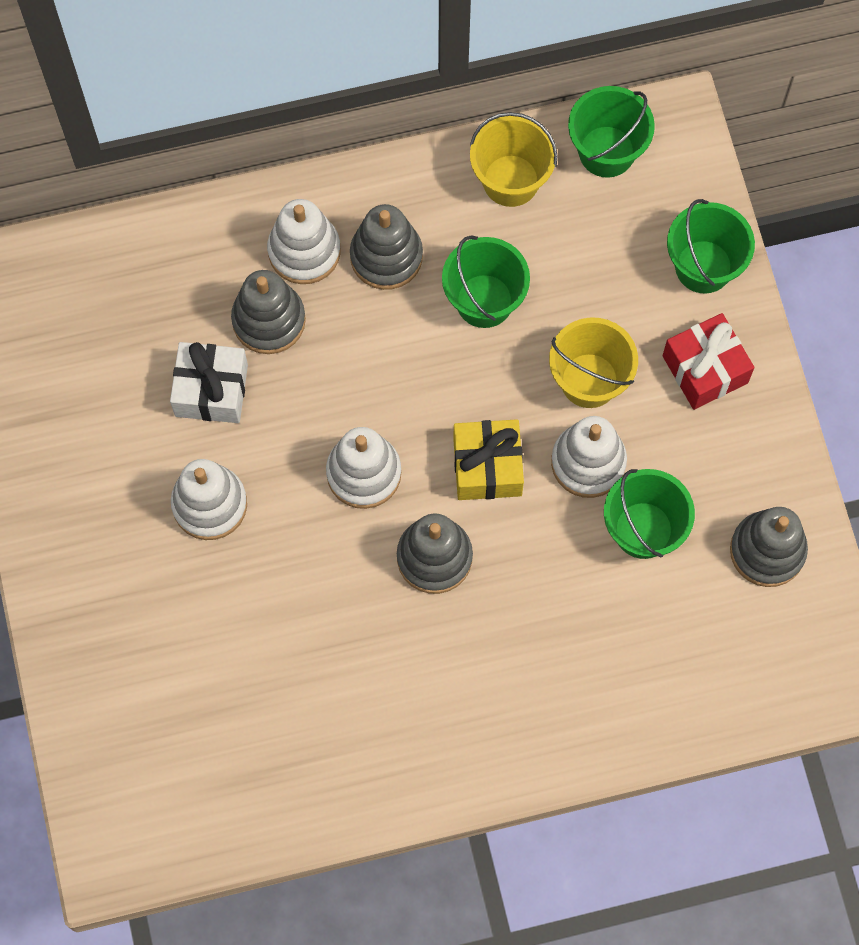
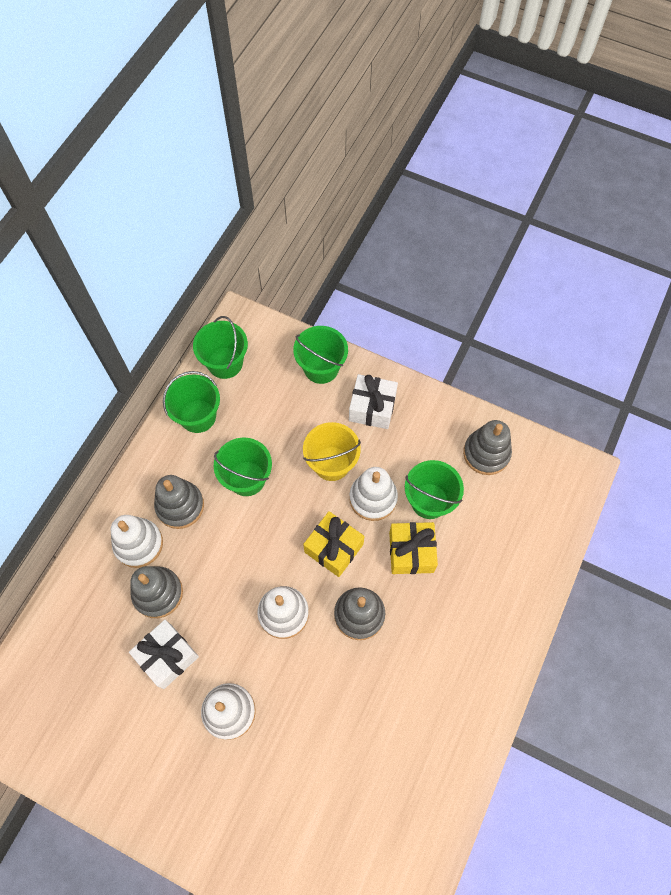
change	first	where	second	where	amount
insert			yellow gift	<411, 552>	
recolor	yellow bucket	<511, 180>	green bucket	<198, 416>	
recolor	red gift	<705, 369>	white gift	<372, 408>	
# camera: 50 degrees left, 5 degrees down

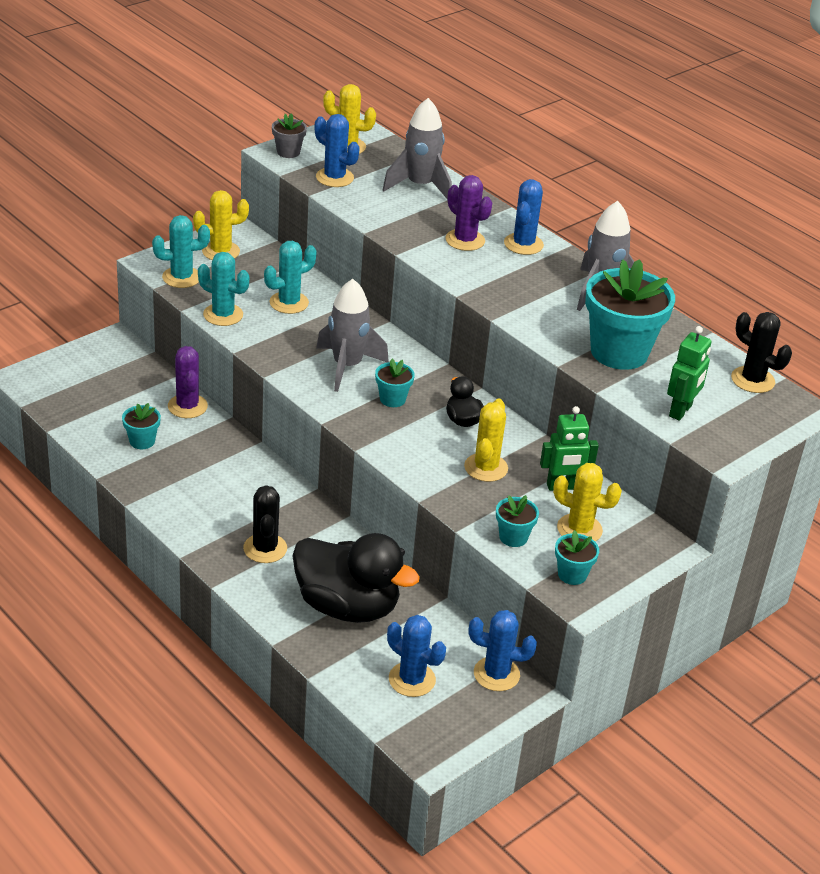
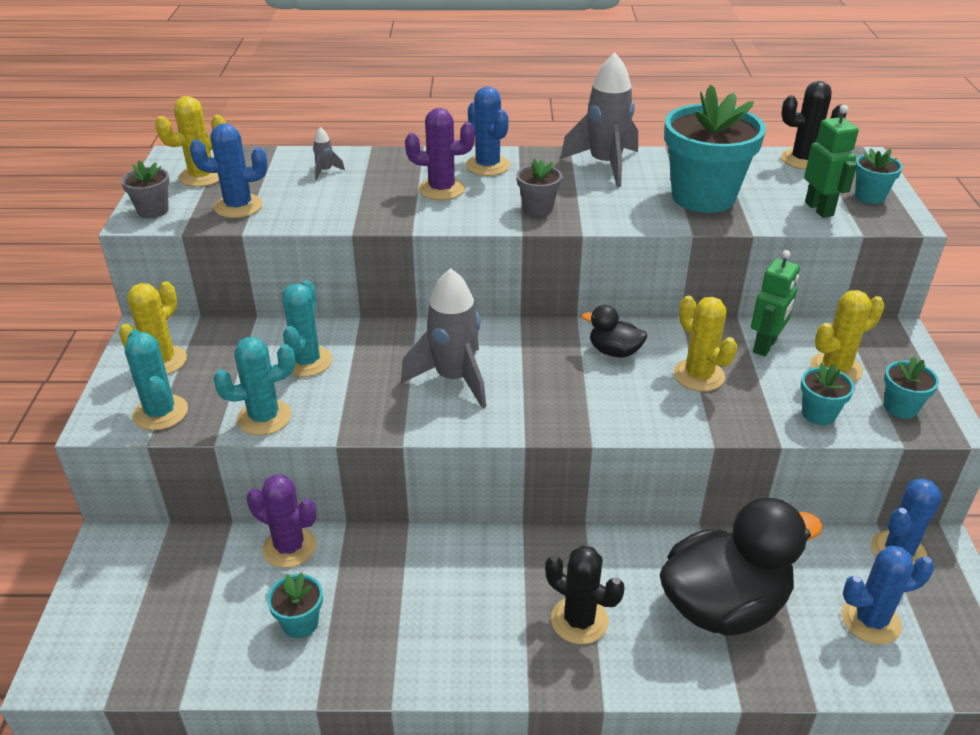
change	first	where	second	where	amount
insert			grey flower pot	<538, 208>	
move	turquoise flower pot	<392, 399>		<870, 196>	
rotate	turquoise cactus	<181, 277>		<160, 413>	60 degrees counterclockwise
resize	grey rocket	<420, 186>		<325, 171>	x0.41
# camera: 45 degrees left, 0 degrees up

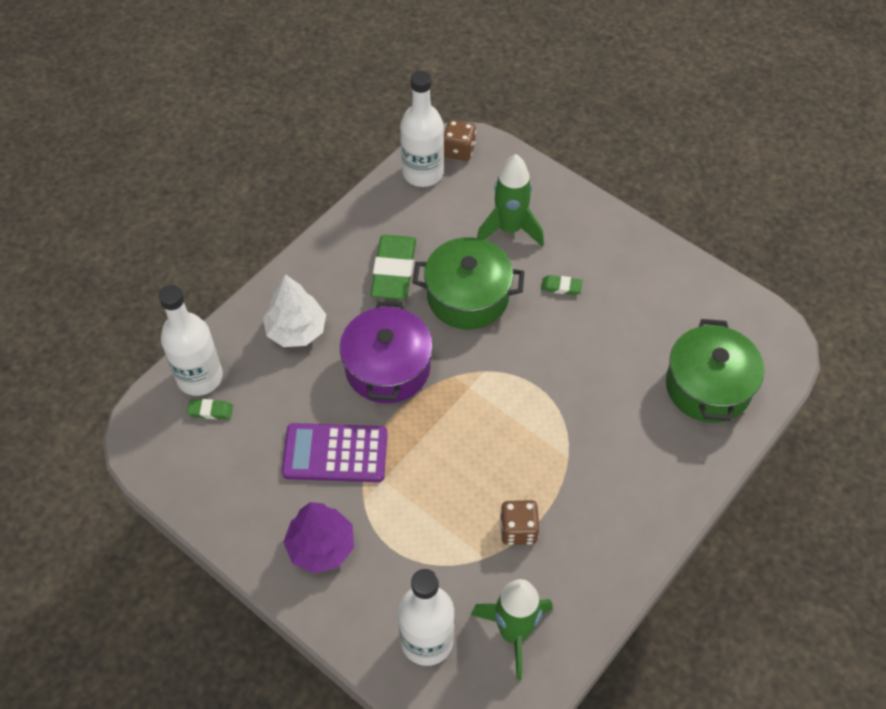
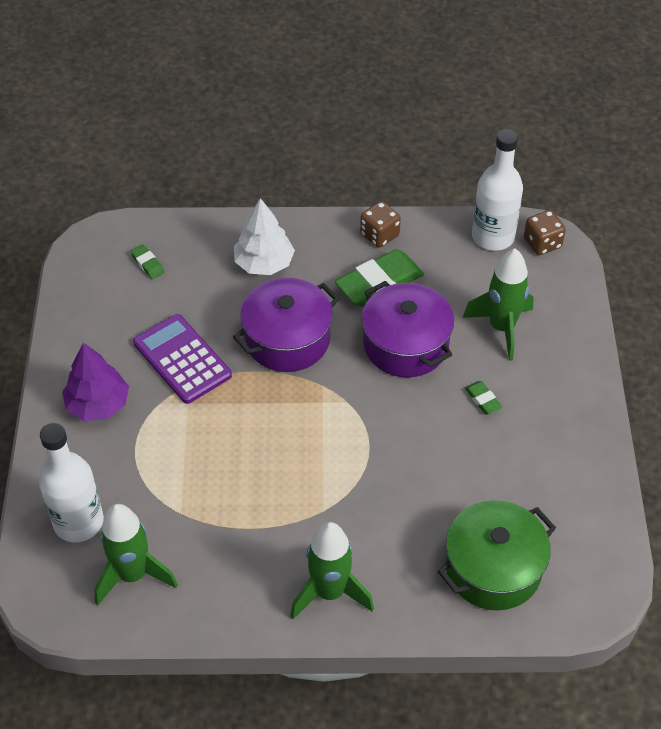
change	first	where	second	where	amount
delete	white bottle	<200, 377>			
insert			green rocket	<329, 592>	
move	brown dice	<518, 530>		<379, 235>	
recolor	green pot	<467, 297>	purple pot	<405, 345>	
# camera: 50 degrees right, 5 degrees down

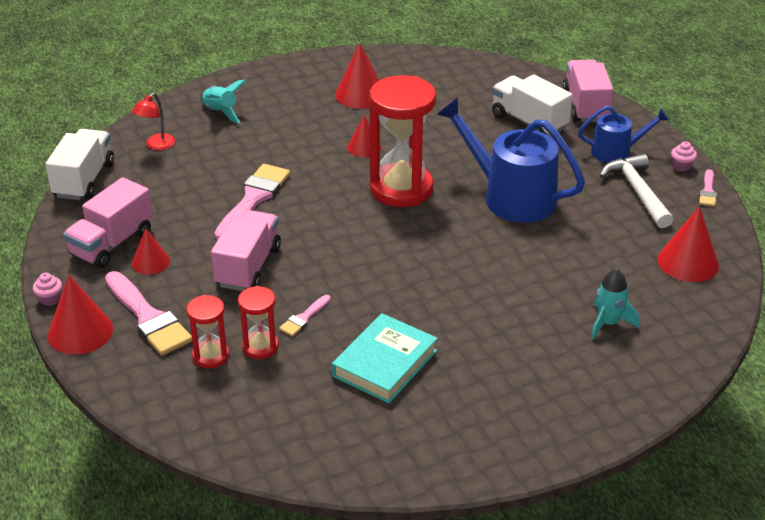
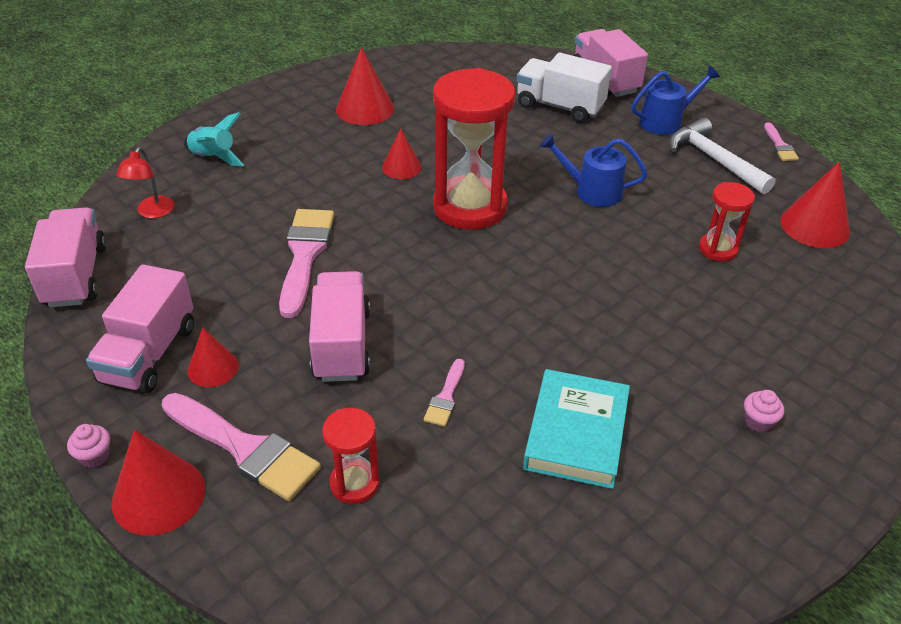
change	first	where	second	where	amount
delete	turquoise rocket	<608, 323>			
move	red hourglass	<260, 347>		<718, 249>	
move	pink cupcake	<681, 166>		<758, 422>	
recolor	white truck	<84, 180>	pink truck	<76, 276>	
resize	blue watering can	<511, 196>		<592, 191>	x0.57
# camera: 20 degrees left, 5 degrees up

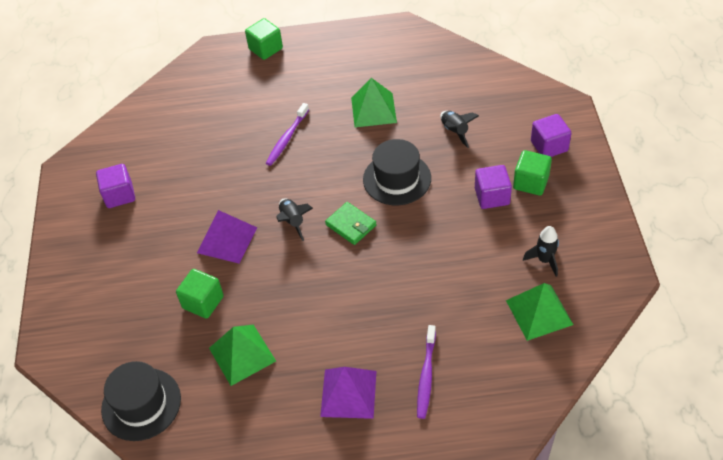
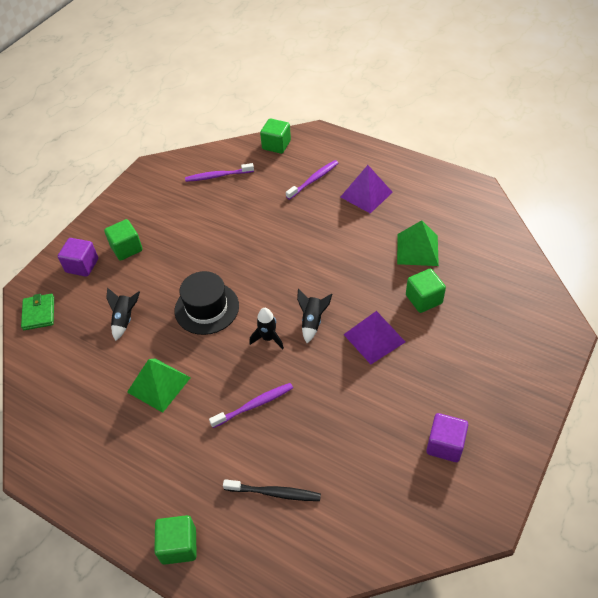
change	first	where	second	where	amount
delete	black hat	<141, 404>			
delete	purple cube	<492, 196>			
insert			black toothbrush	<274, 493>	
insert			green cube	<276, 145>	
move	green wallet	<351, 225>		<39, 313>	
move	black rocket	<544, 260>		<268, 338>	
replace	green pyramid	<539, 312>	purple toothbrush	<218, 176>	
# camera: 145 degrees left, 0 degrees up

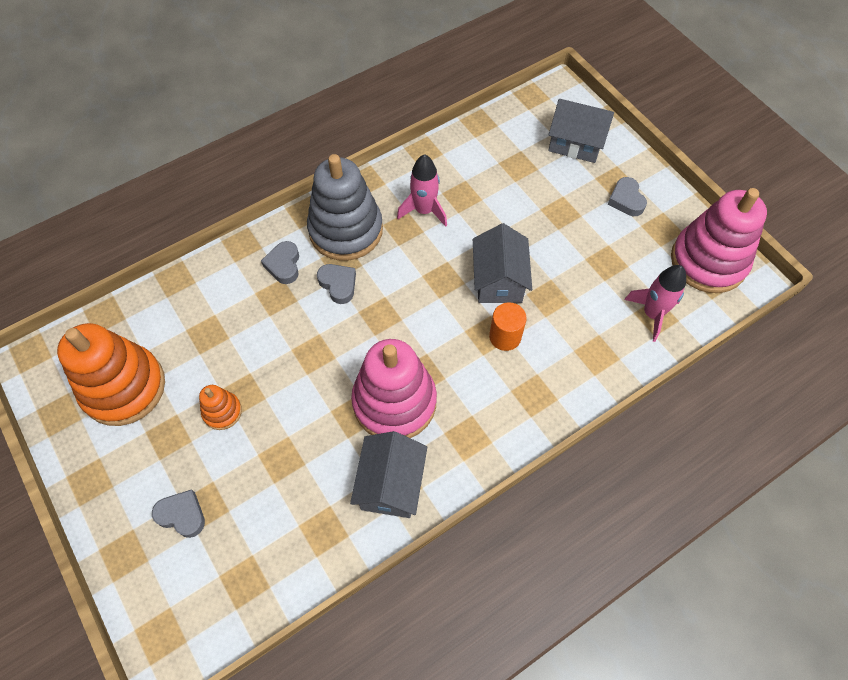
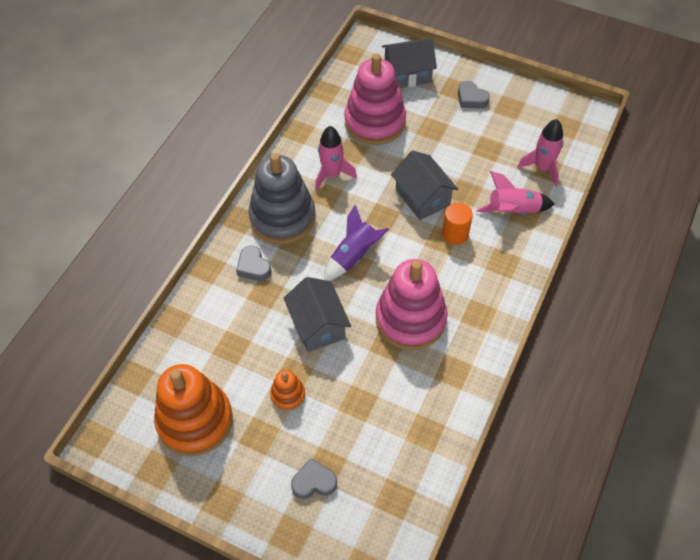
change	first	where	second	where	amount
delete	grey heart	<338, 284>			
insert			purple rocket	<354, 256>	
insert			pink rocket	<513, 211>	
move	grey house	<391, 484>		<318, 325>	
move	pink stacking toy	<708, 261>		<375, 122>	
# camera: 30 degrees left, 5 degrees down

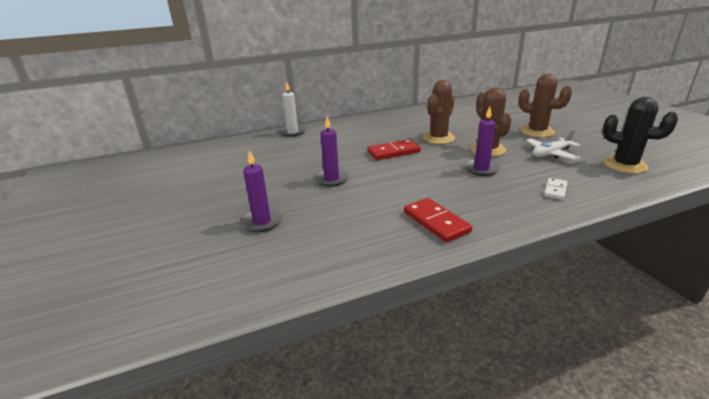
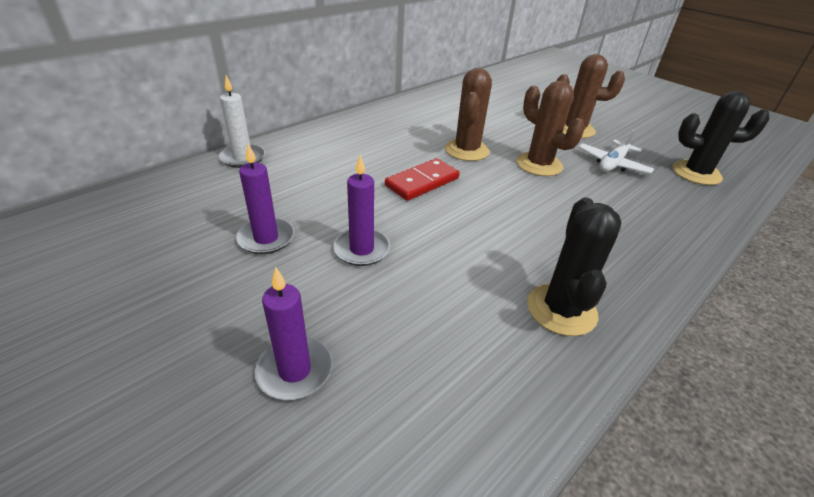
change	first	where	second	where	amount
delete	white domino	<555, 190>			
move	purple candle	<481, 169>		<266, 238>	
replace	red domino	<436, 222>	black cactus	<561, 309>	
# camera: 25 degrees left, 10 degrees up

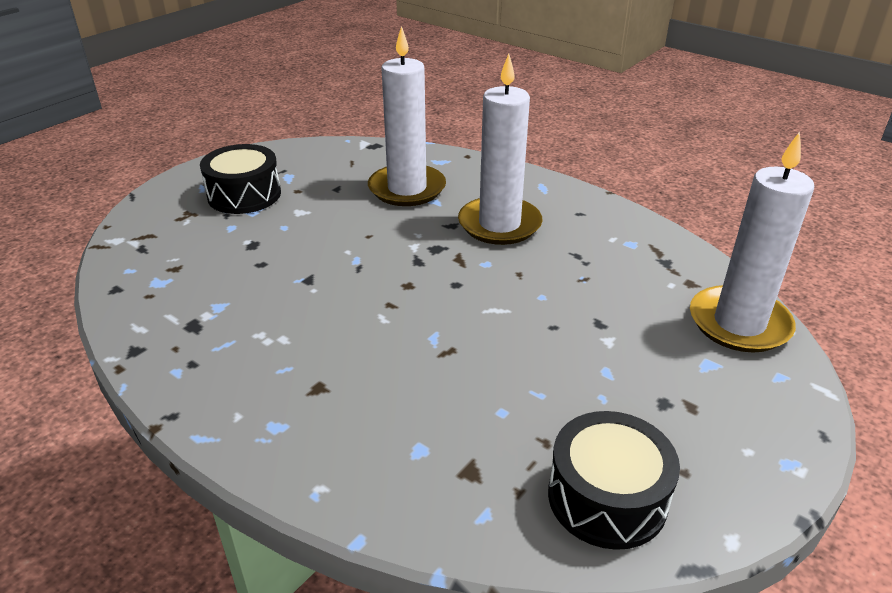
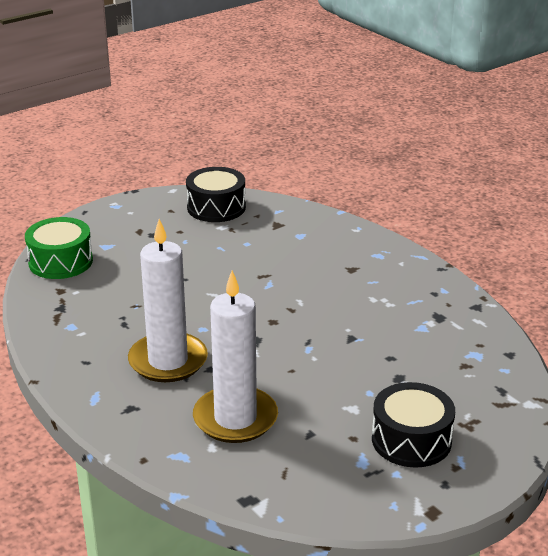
change	first	where	second	where	amount
replace	white candle	<739, 323>	green drum	<60, 261>	
# camera: 165 degrees left, 5 degrees down

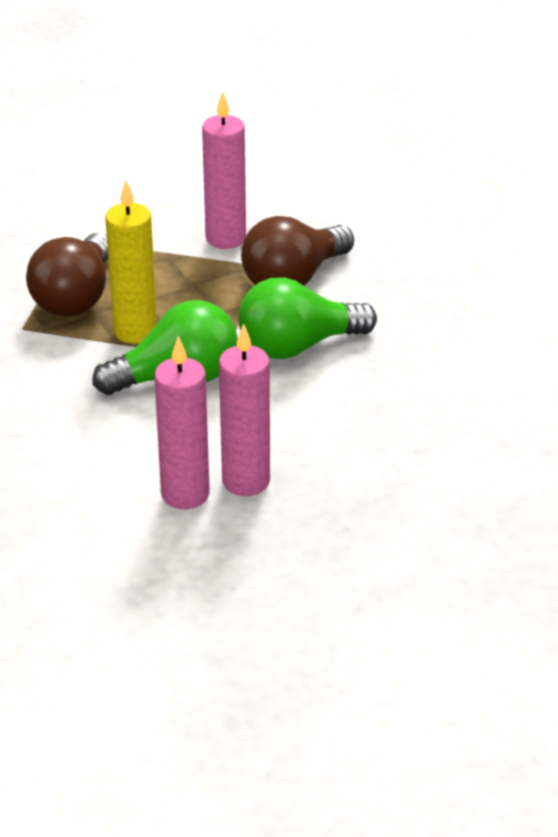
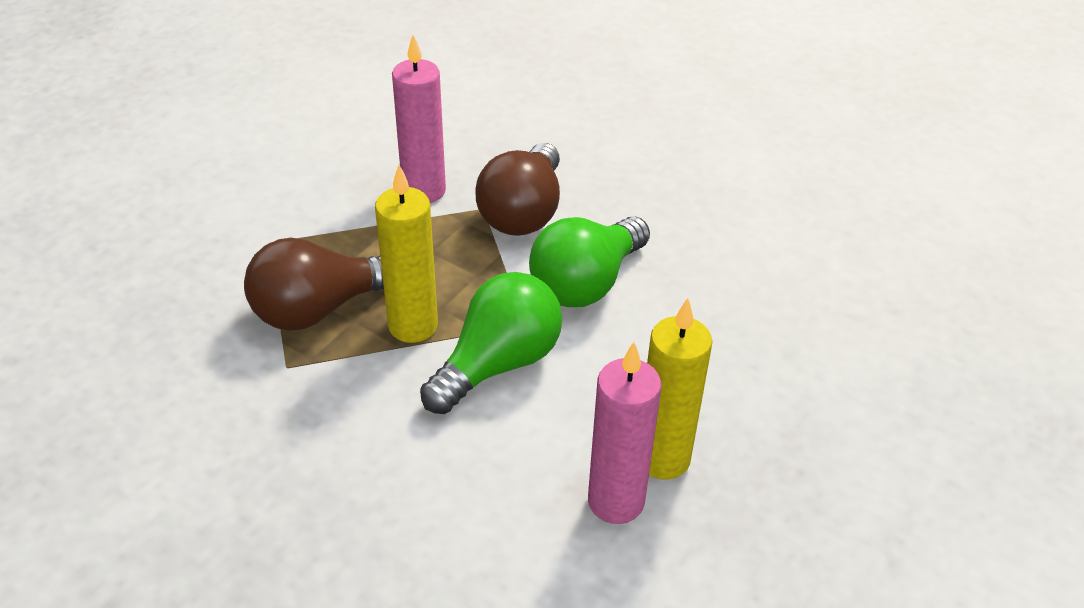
change	first	where	second	where	amount
recolor	pink candle	<246, 481>	yellow candle	<662, 458>	
rotate	brown light bulb	<75, 297>		<319, 309>	75 degrees clockwise
# camera: 30 degrees left, 5 degrees up

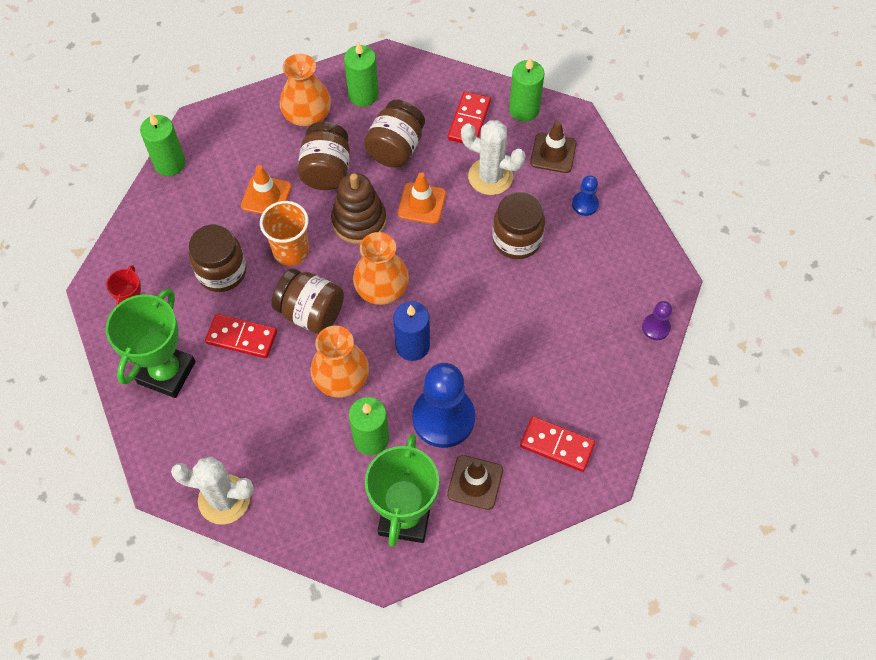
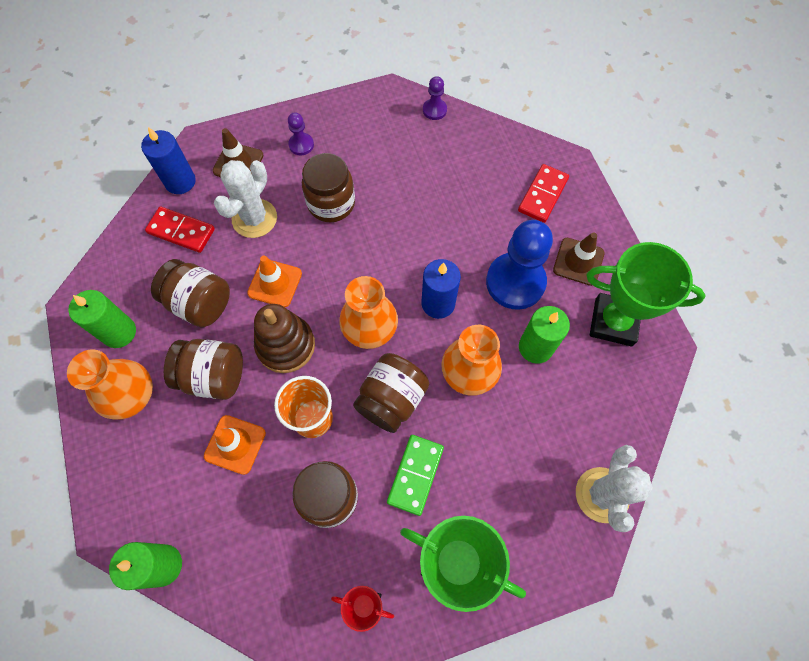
change	first	where	second	where	amount
recolor	red domino	<241, 338>	green domino	<415, 475>	
recolor	green candle	<524, 109>	blue candle	<180, 181>	
recolor	blue pawn	<585, 204>	purple pawn	<301, 145>	
# camera: 85 degrees left, 5 degrees up

